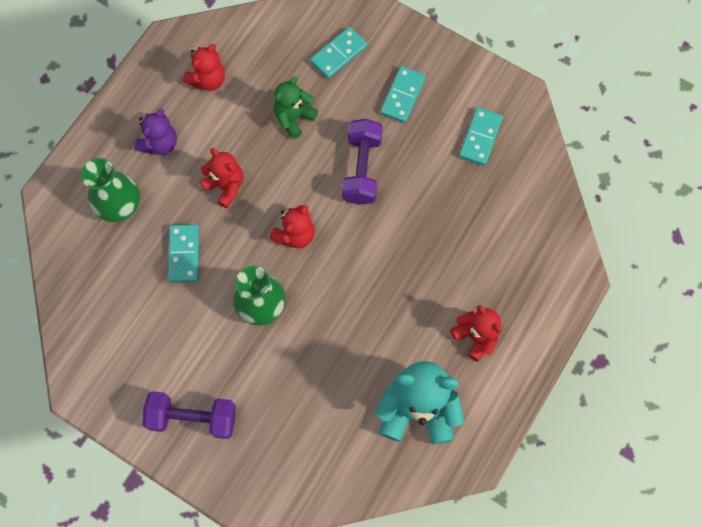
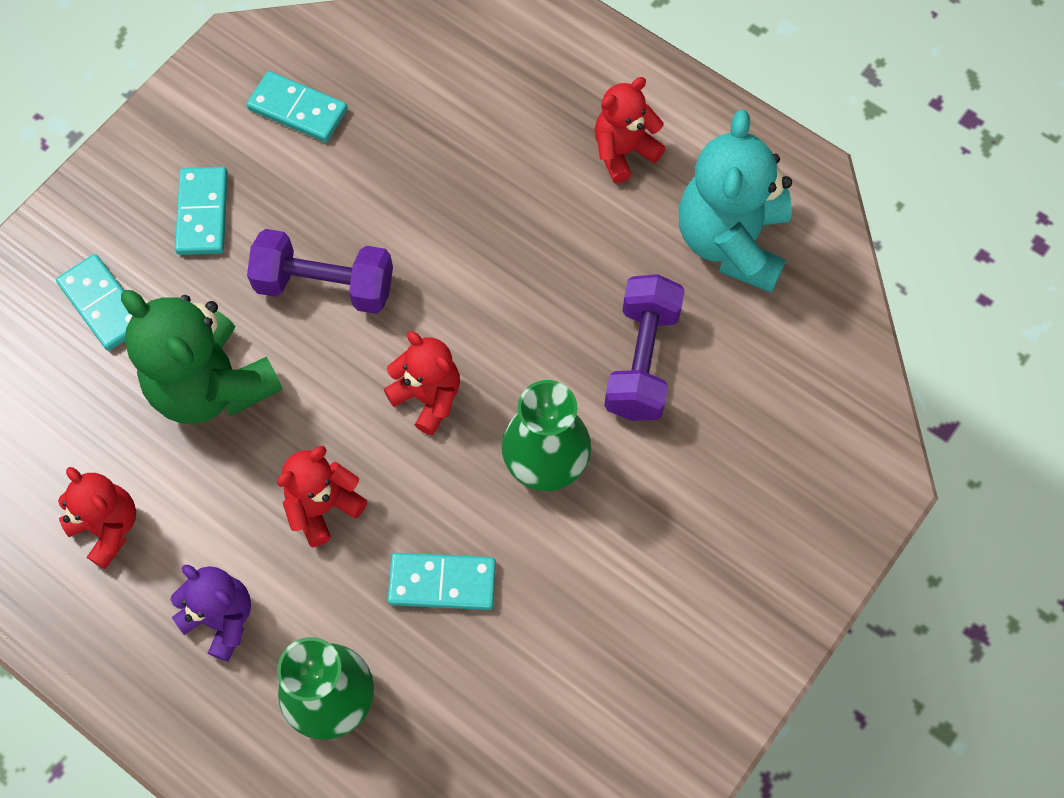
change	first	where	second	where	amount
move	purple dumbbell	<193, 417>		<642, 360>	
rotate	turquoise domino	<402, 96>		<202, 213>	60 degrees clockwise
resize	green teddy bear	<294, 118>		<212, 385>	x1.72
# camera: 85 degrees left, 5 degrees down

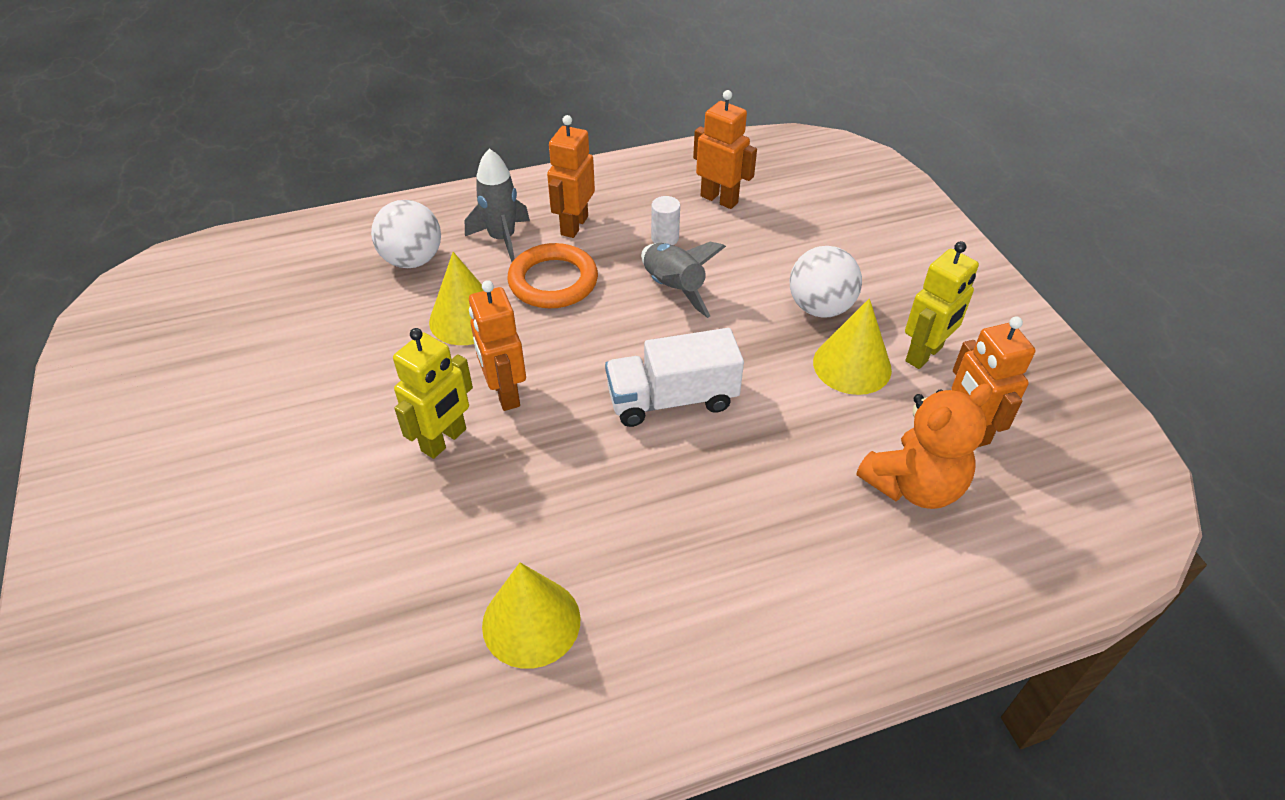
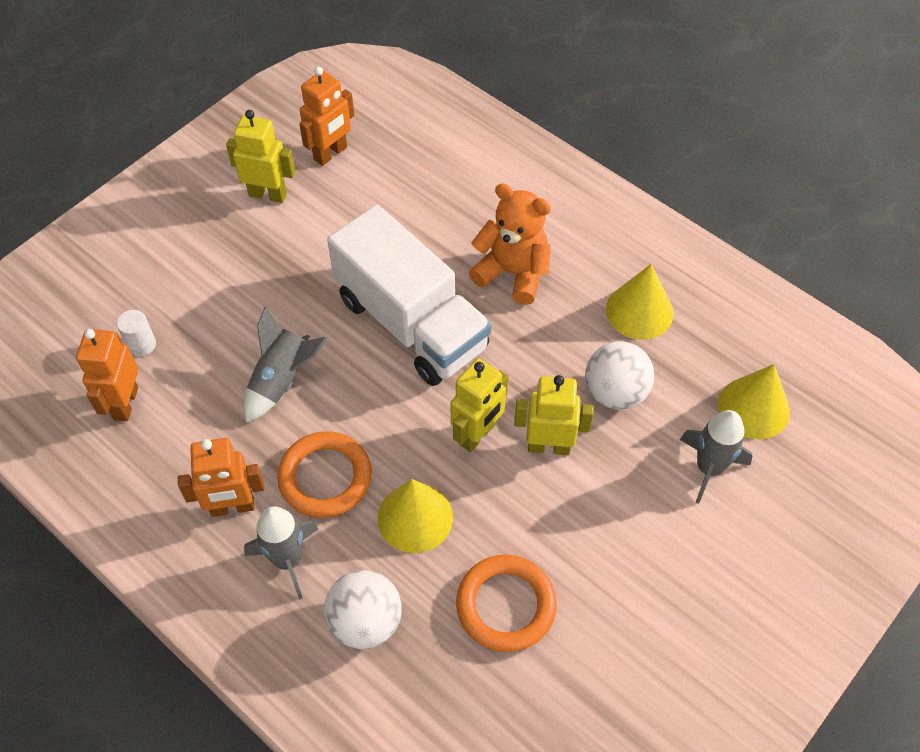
change	first	where	second	where	amount
insert			orange ring	<506, 605>	
insert			grey rocket	<709, 468>	
move	white cylinder	<665, 238>		<142, 345>	
move	white ball	<820, 308>		<615, 392>	
move	yellow cone	<852, 365>		<753, 407>	
move	orange teddy bear	<914, 485>		<513, 273>	
recolor	orange robot	<505, 393>	yellow robot	<477, 434>	
resize	white truck	<672, 399>		<411, 323>	x1.57
# camera: 120 degrees left, 10 degrees up

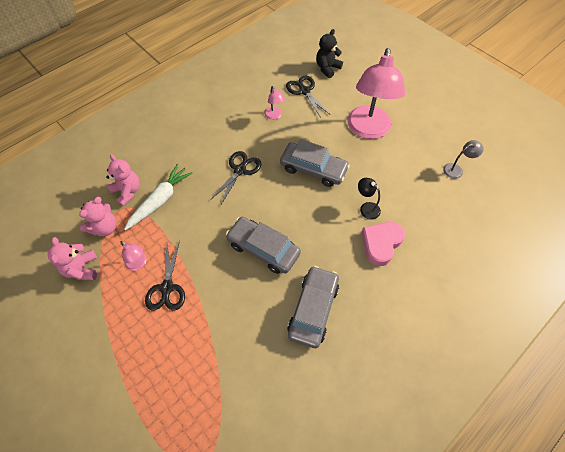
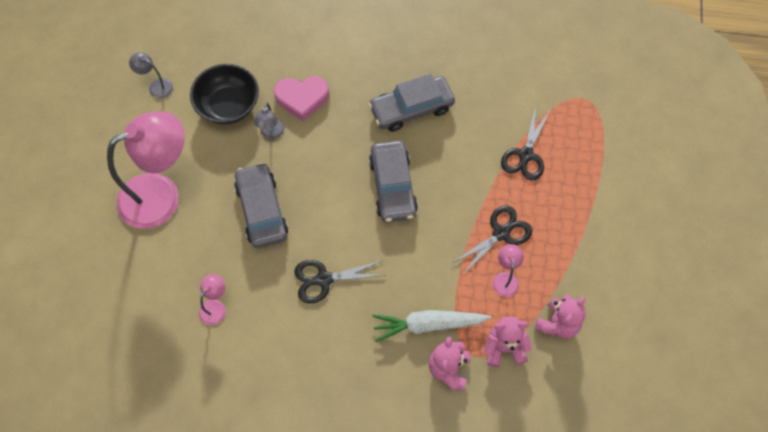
change	first	where	second	where	amount
delete	black teddy bear	<327, 68>			
insert			black bowl	<228, 106>	
move	black scissors	<304, 91>		<525, 155>	
recolor	black lamp	<366, 208>	grey lamp	<271, 133>	
# camera: 130 degrees left, 5 degrees up

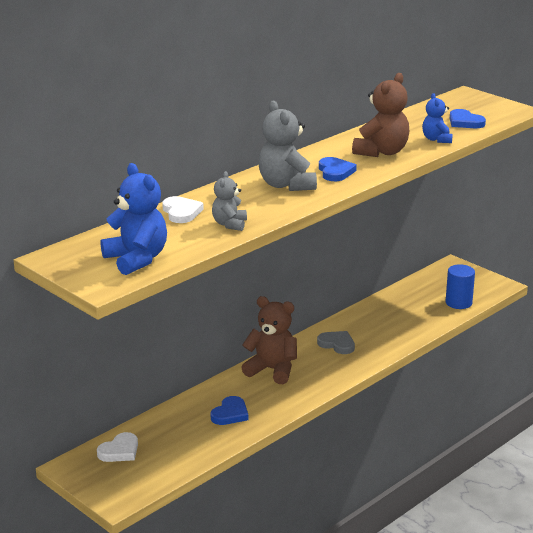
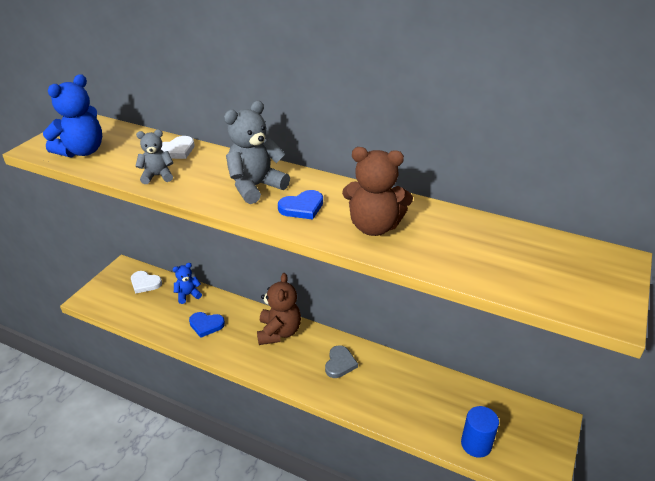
change	first	where	second	where	amount
delete	blue heart	<465, 122>			
move	blue teddy bear	<436, 139>		<188, 295>	
# camera: 70 degrees right, 10 degrees up

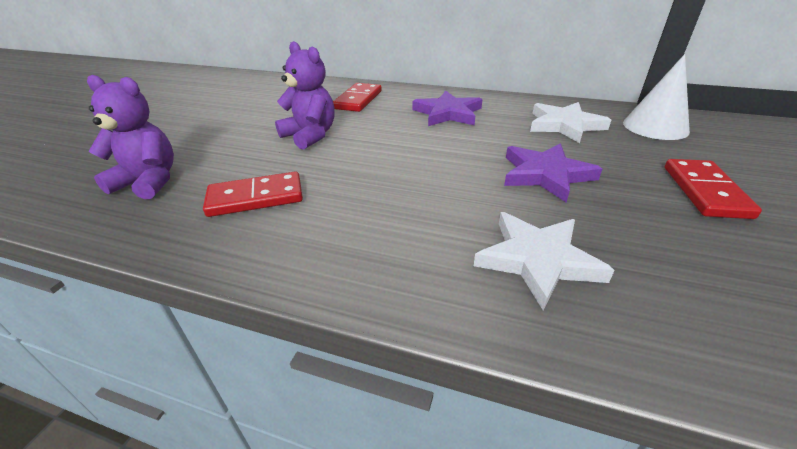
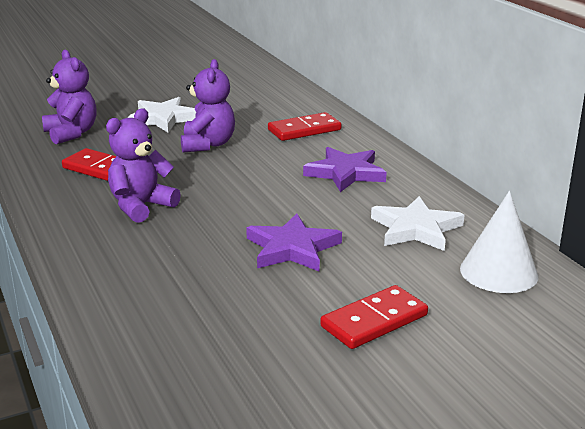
change	first	where	second	where	amount
insert			purple teddy bear	<141, 206>	
move	white star	<537, 260>		<163, 118>	
# camera: 45 degrees right, 10 degrees down

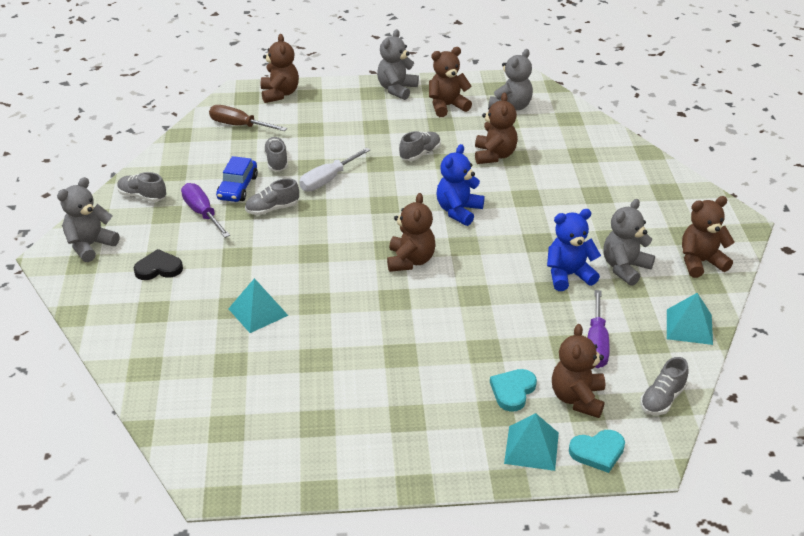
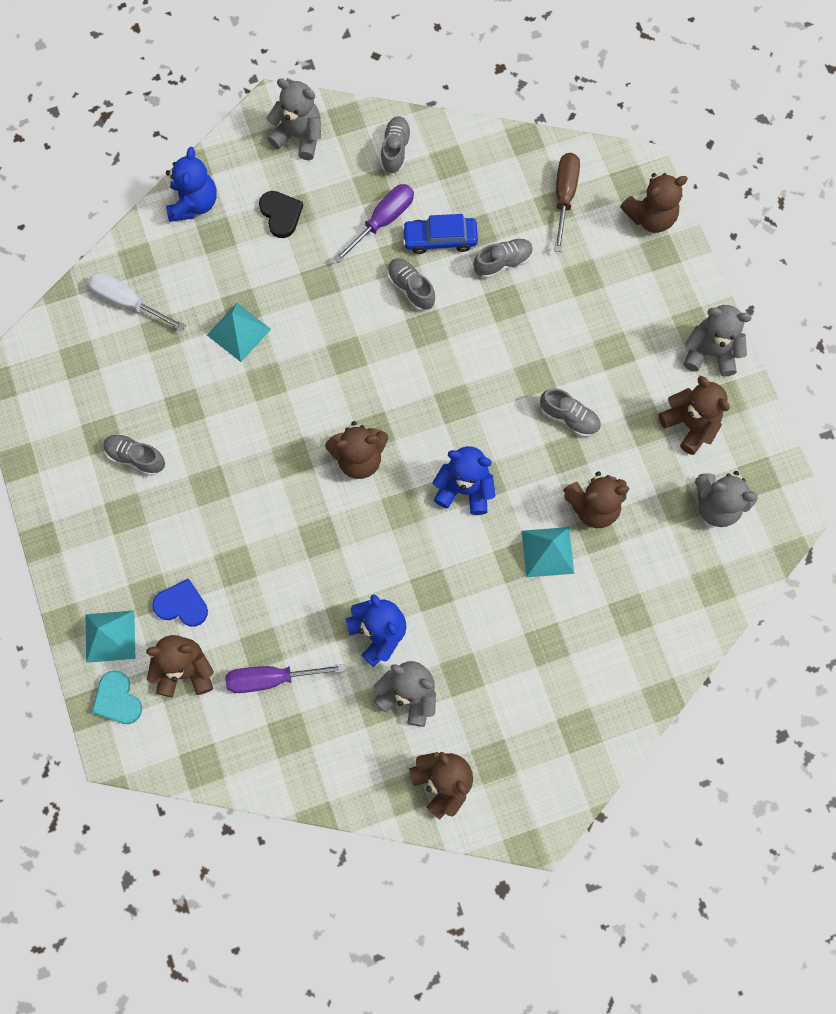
change	first	where	second	where	amount
insert			blue teddy bear	<194, 203>	
move	white screwdriver	<328, 180>		<128, 302>	
move	grey shoe	<662, 399>		<136, 457>	
move	turquoise pyramid	<689, 326>		<547, 551>	
recolor	turquoise heart	<513, 391>	blue heart	<182, 605>	
# camera: 75 degrees right, 35 degrees up

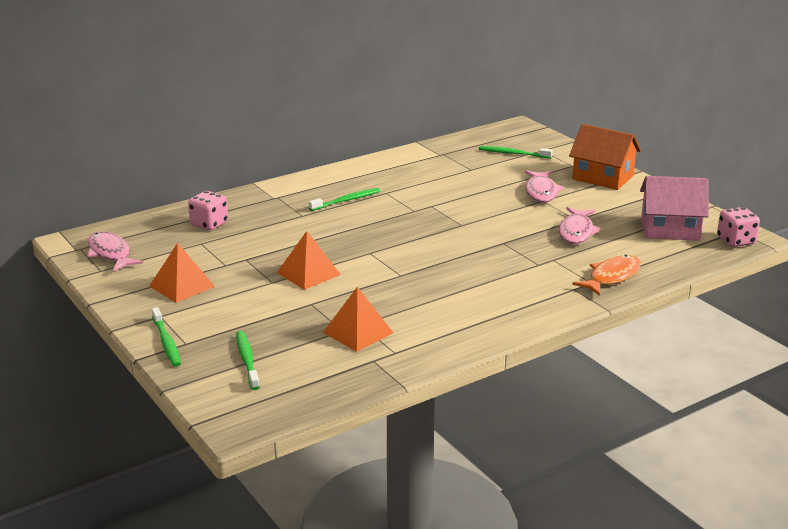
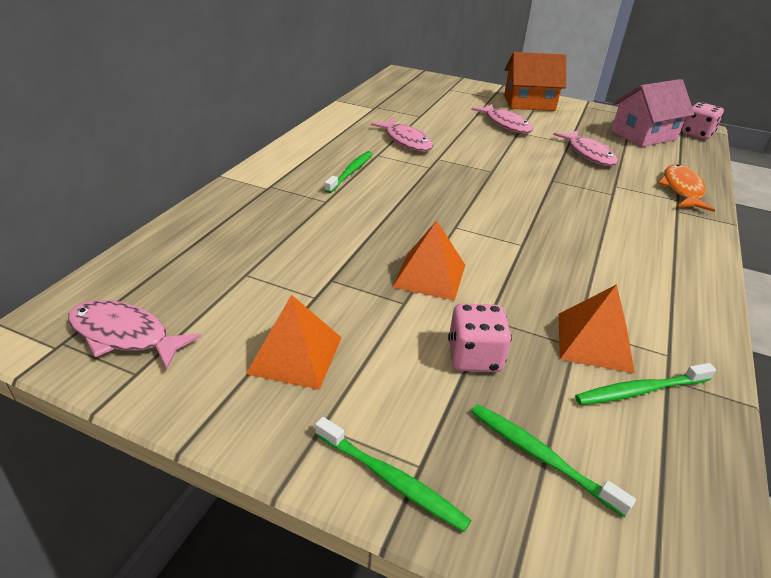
change	first	where	second	where	amount
insert			pink fish	<406, 141>	
move	pink dice	<209, 224>		<474, 357>	
move	green toothbrush	<513, 153>		<639, 390>	
# camera: 35 degrees left, 10 degrees up

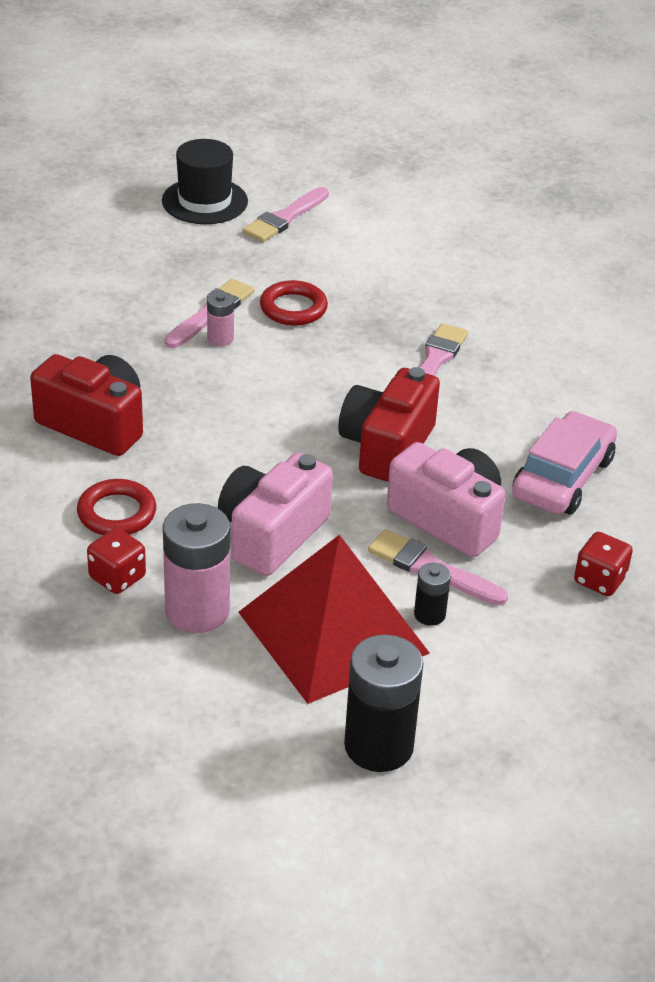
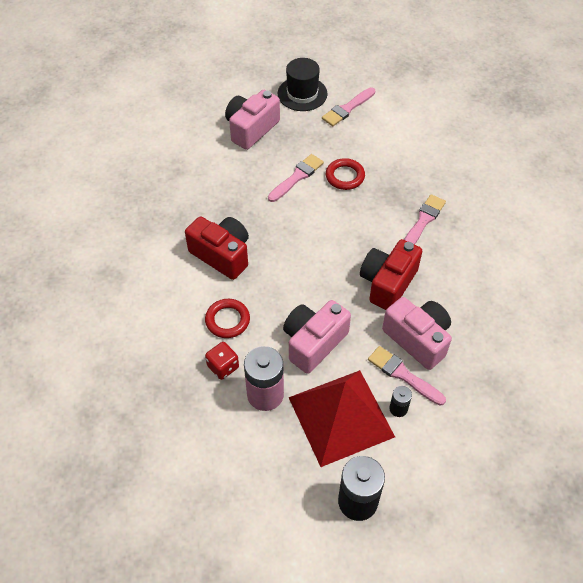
change	first	where	second	where	amount
delete	pink battery	<220, 338>			
delete	pink car	<563, 477>			
delete	red dice	<599, 580>			
insert			pink camera	<251, 129>	
# camera: 10 degrees right, 15 degrees up

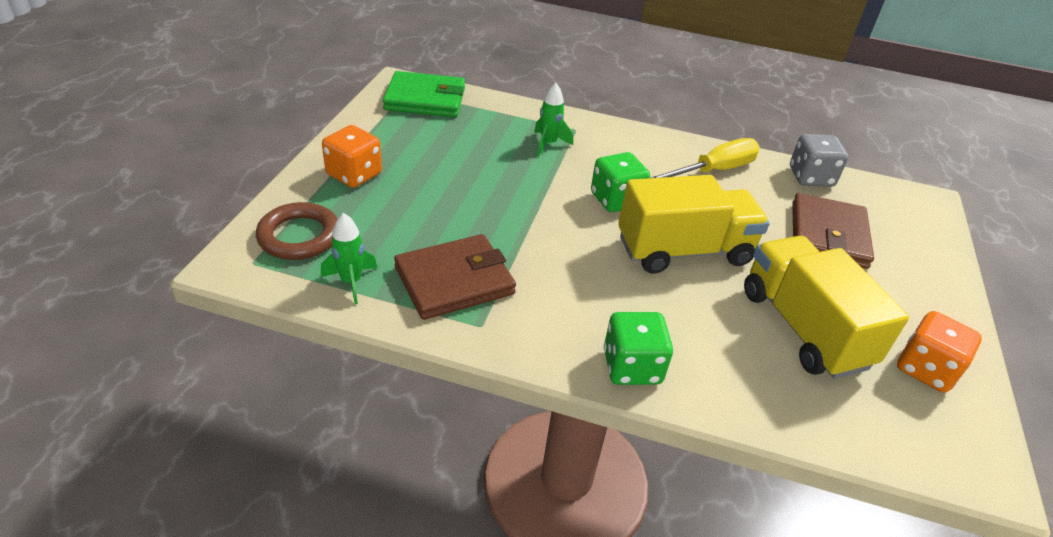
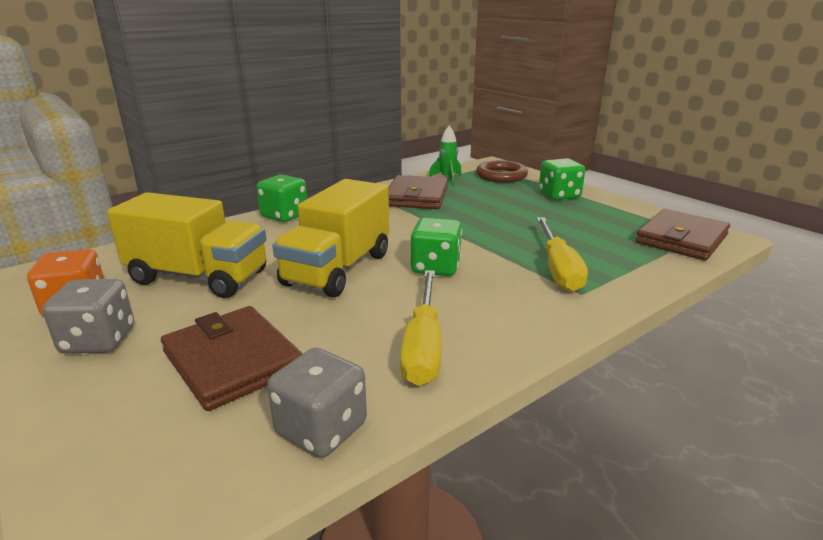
change	first	where	second	where	amount
insert			grey dice	<98, 340>	
replace	green rocket	<548, 144>	yellow screwdriver	<558, 269>	
recolor	orange dice	<354, 174>	green dice	<559, 195>	
recolor	green wallet	<425, 99>	brown wallet	<681, 239>	
# camera: 130 degrees right, 15 degrees down

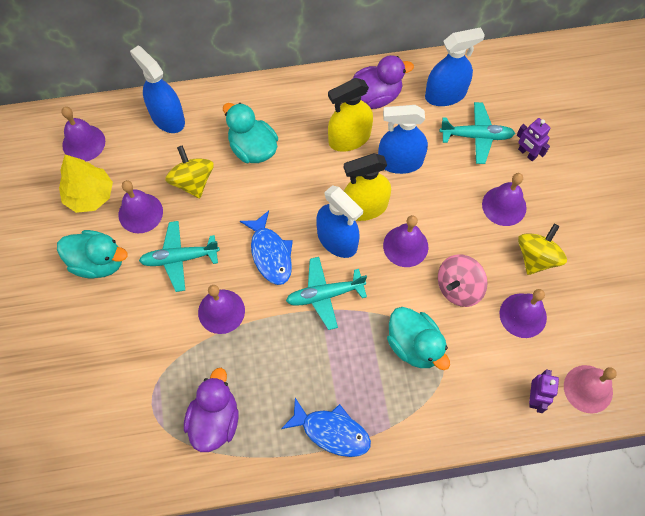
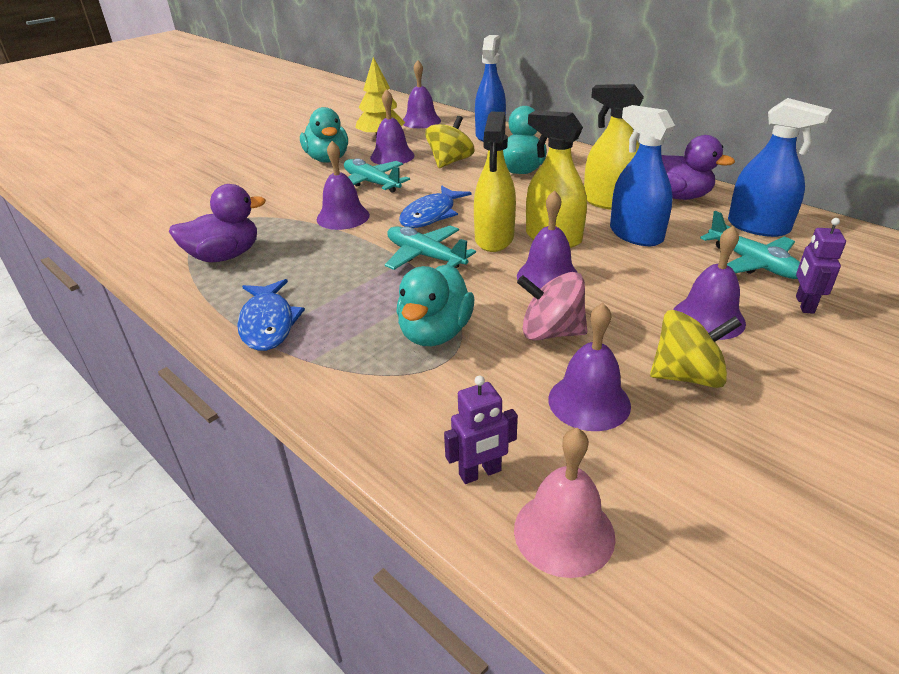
change	first	where	second	where	amount
recolor	blue spray bottle	<337, 240>	yellow spray bottle	<494, 238>	
# camera: 55 degrees right, 30 degrees down

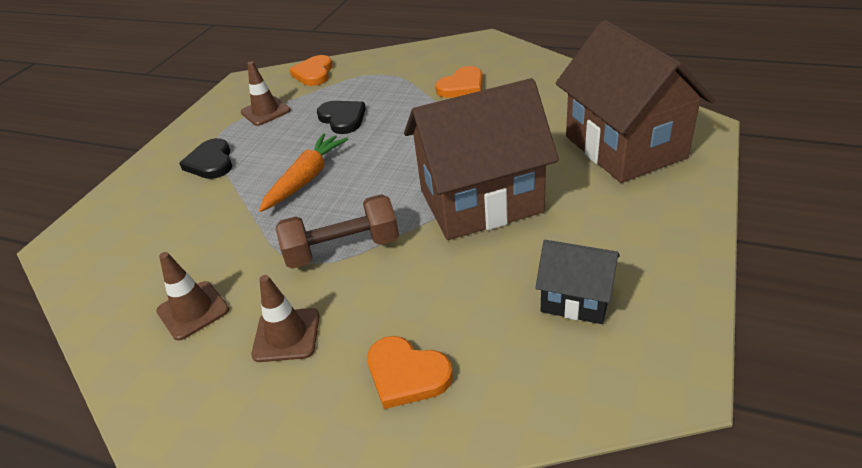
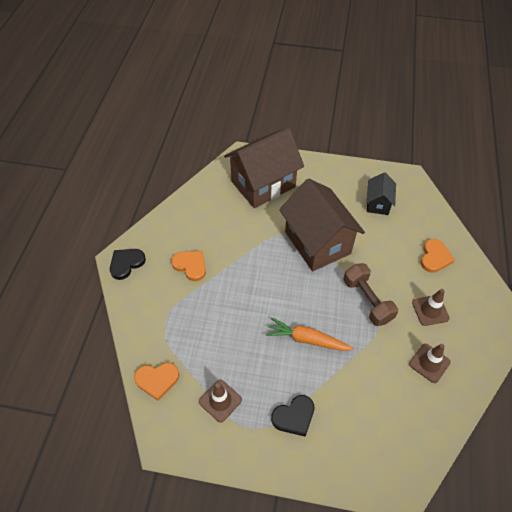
change	first	where	second	where	amount
move	black heart	<342, 119>		<126, 263>	
# camera: 105 degrees left, 15 degrees up

